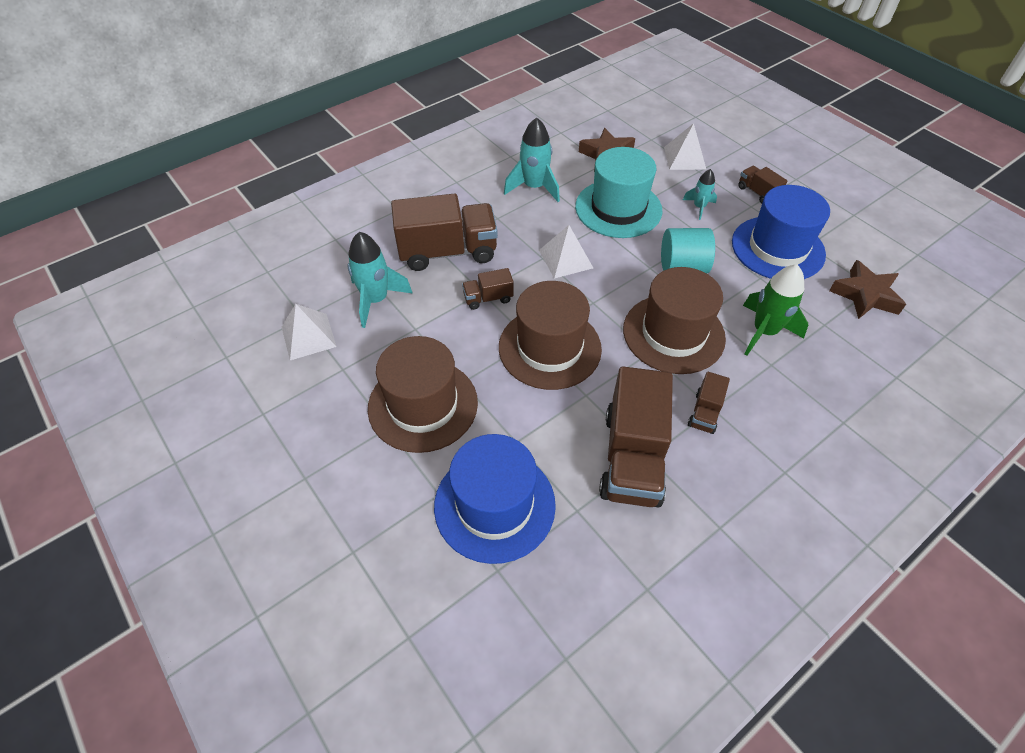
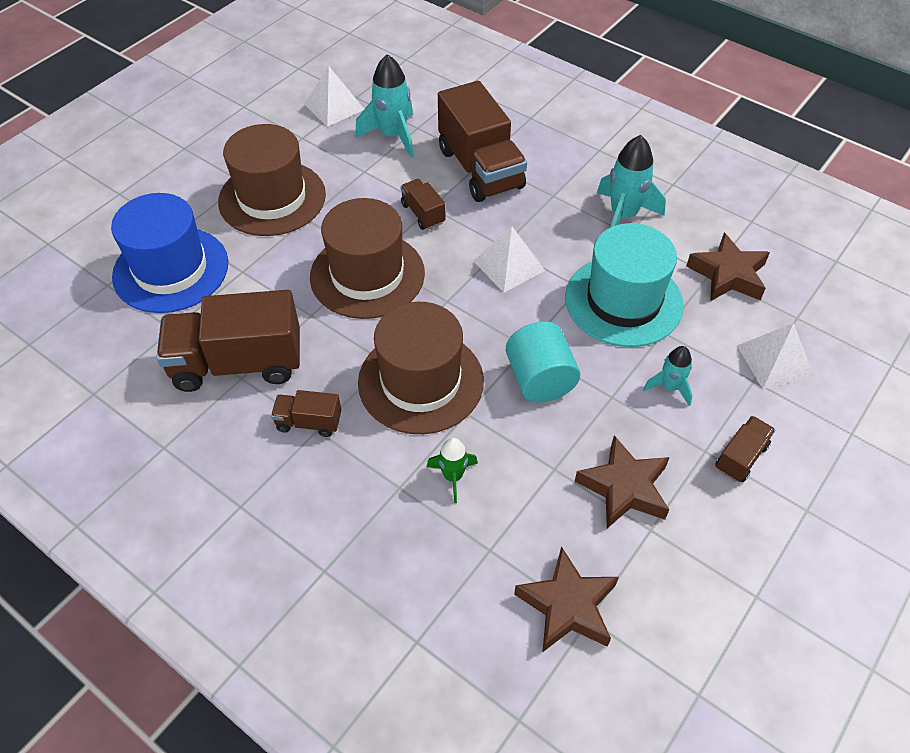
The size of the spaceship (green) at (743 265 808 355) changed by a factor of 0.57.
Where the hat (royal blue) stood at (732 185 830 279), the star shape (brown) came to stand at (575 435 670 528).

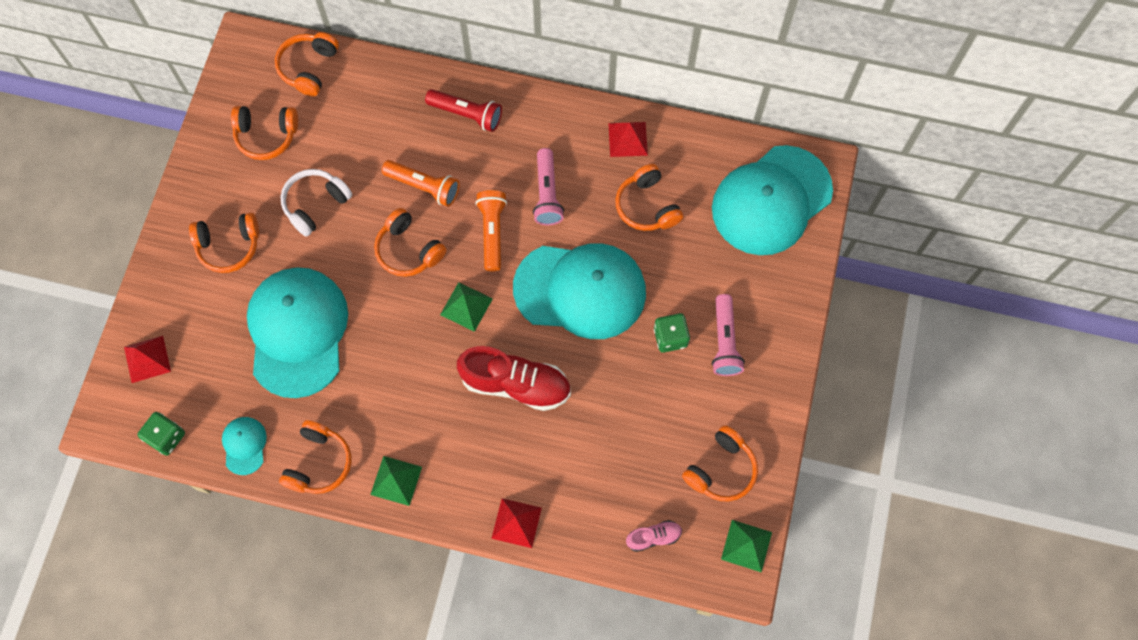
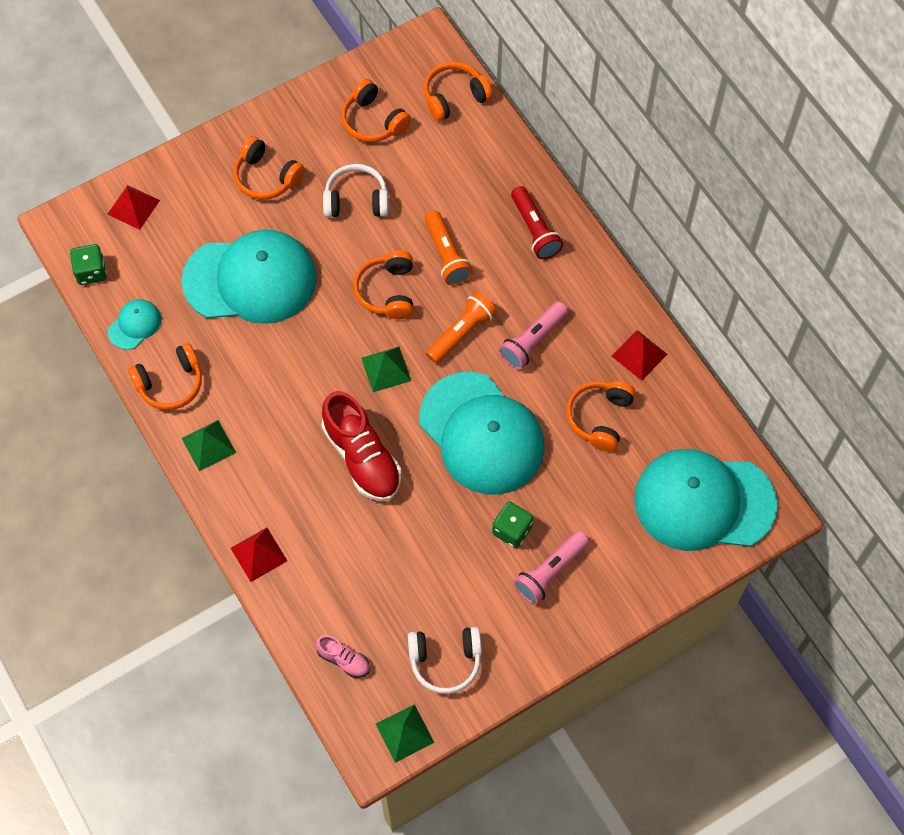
The peaked cap (teal) at (247 267 348 398) ended up facing another way, 45 degrees clockwise from before.
What was the headphones (bright orange) at (682 425 758 502) turned into the headphones (snow-white) at (408 627 482 694).

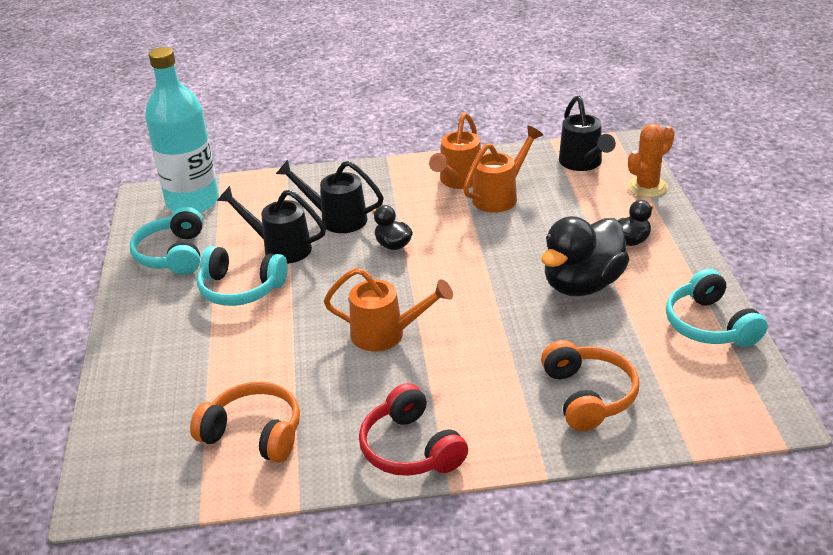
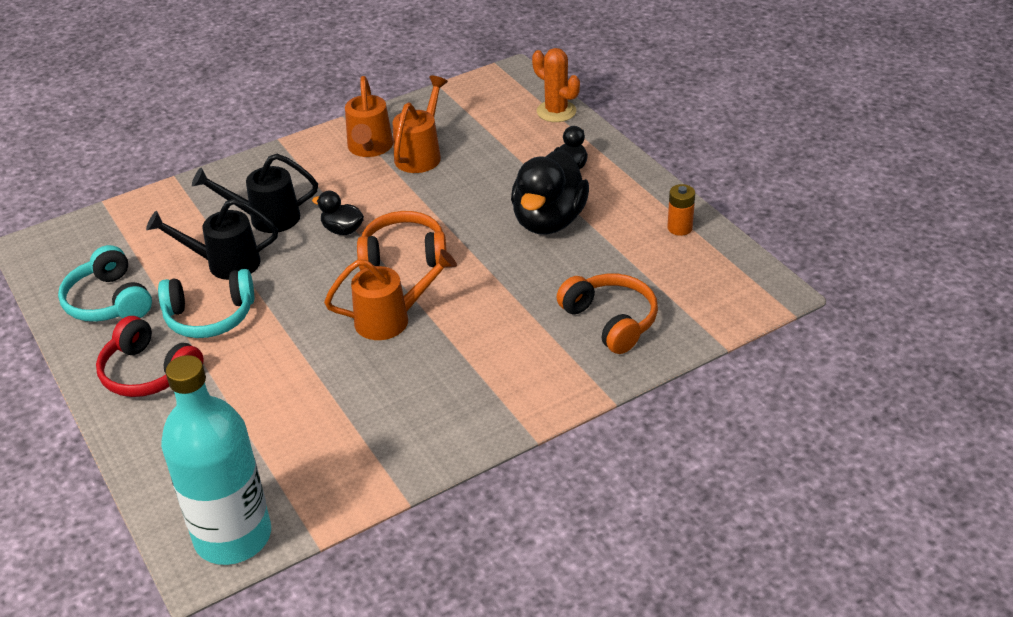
The headphones (red) ended up elsewhere, having gone from (359 383 468 476) to (96 316 204 397).
The drink bottle (teal) ended up elsewhere, having gone from (145 47 219 213) to (161 355 271 565).
The headphones (bright orange) ended up elsewhere, having gone from (190 382 300 463) to (357 211 447 270).
The cactus (bright orange) at (627 124 675 198) ended up facing another way, 75 degrees counterclockwise from before.
Where the headphones (teal) stood at (666 269 768 347), the power cell (bright orange) came to stand at (667 184 695 236).
The second view lost the watering can (jet-black) at (559 96 616 171).

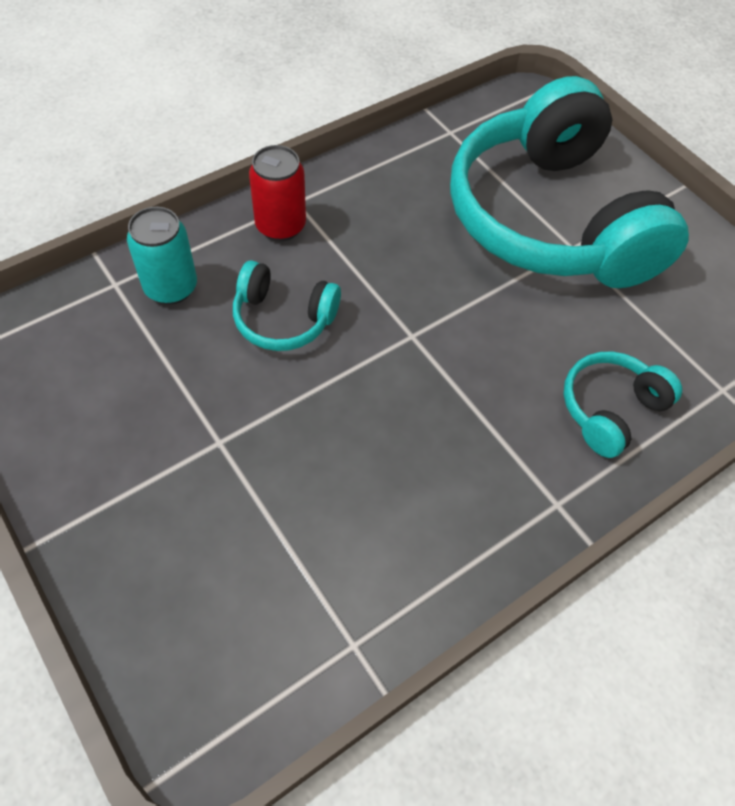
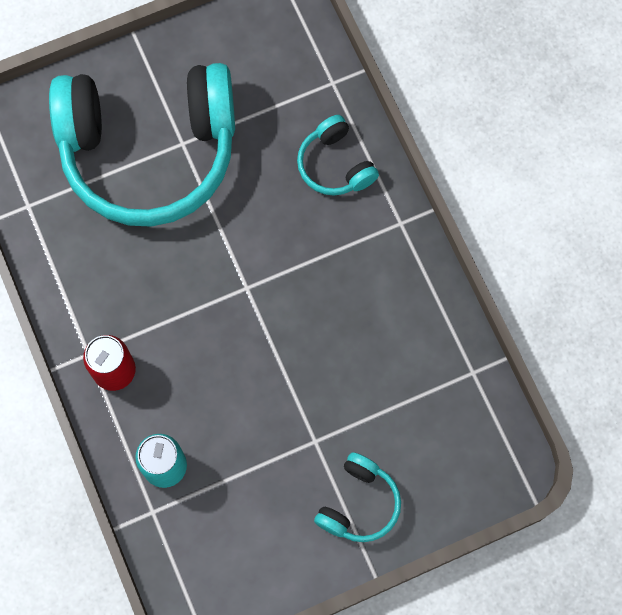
The headphones (teal) ended up elsewhere, having gone from (233 260 341 351) to (314 452 401 542).

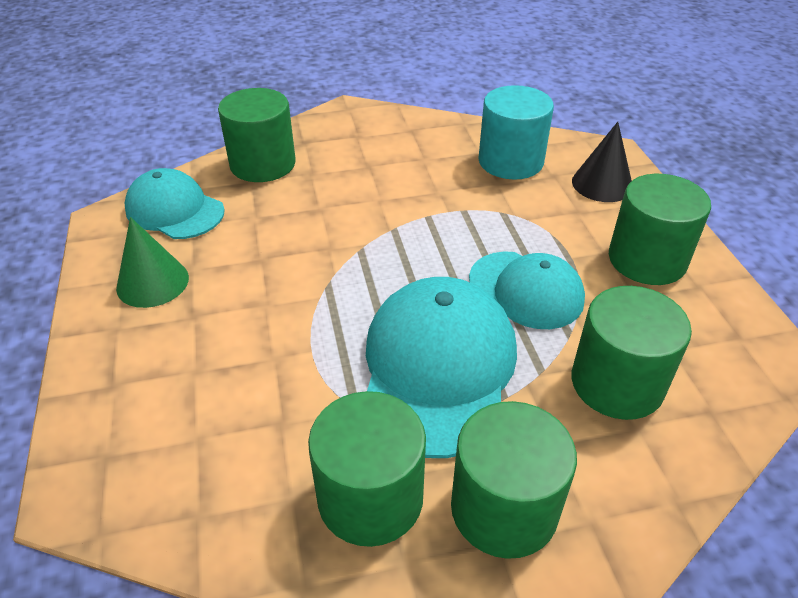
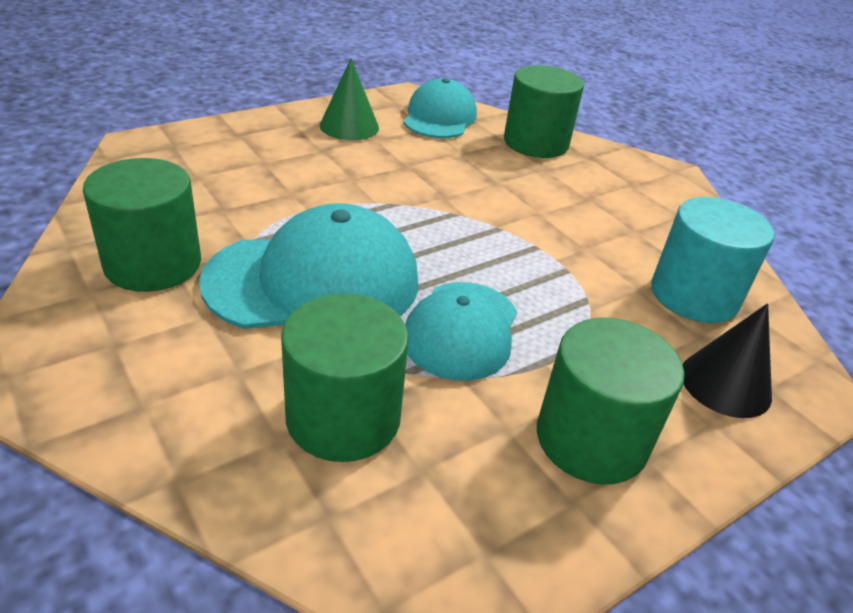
The second view lost the cylinder (green) at (451 401 577 559).

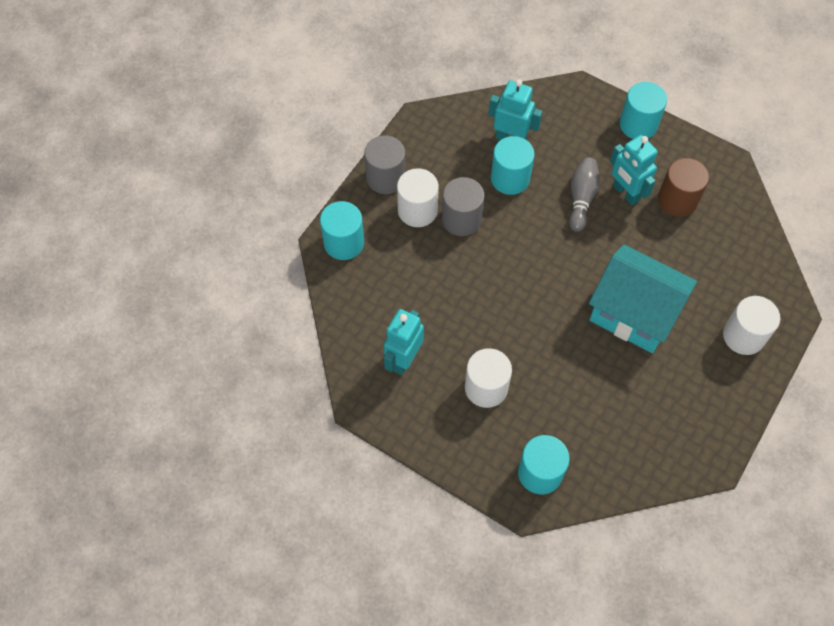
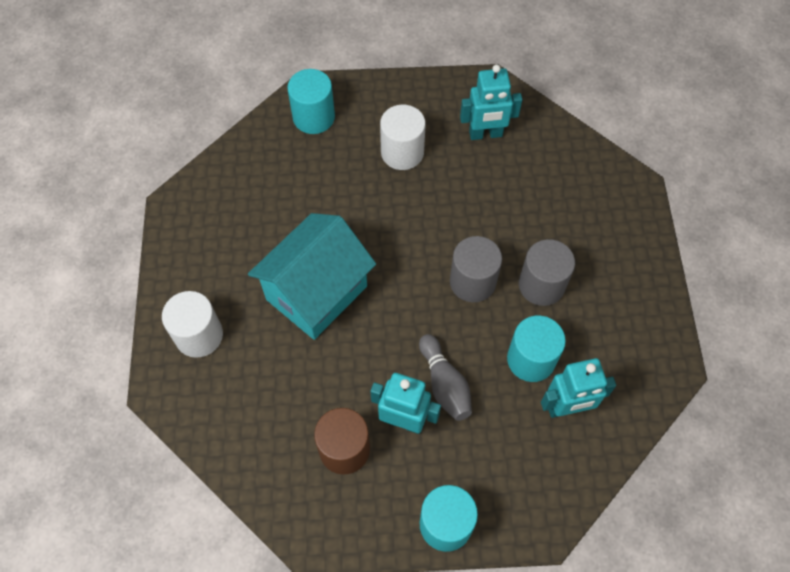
The house (teal) at (589 244 697 353) ended up facing another way, 45 degrees counterclockwise from before.
The cylinder (gray) ended up elsewhere, having gone from (364 135 406 194) to (450 236 502 302).
The toy robot (teal) at (384 309 424 375) ended up facing another way, 90 degrees clockwise from before.
The second view lost the cylinder (teal) at (320 201 364 260).
The second view lost the cylinder (snow-white) at (397 168 439 227).

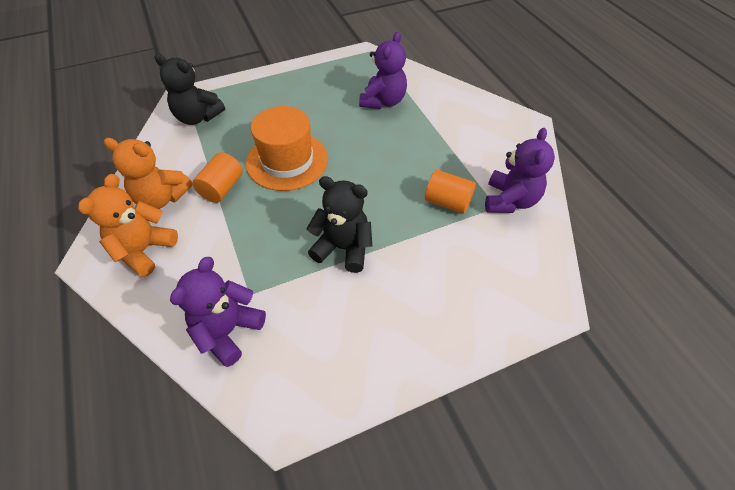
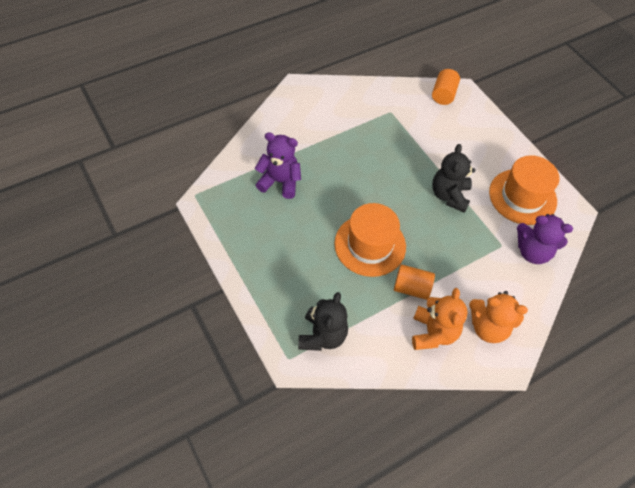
The cylinder (bright orange) ended up elsewhere, having gone from (425 170 476 214) to (432 69 460 105).
The second view gained the hat (bright orange) at (489 155 559 225).
The second view lost the stuffed bear (purple) at (485 128 555 213).

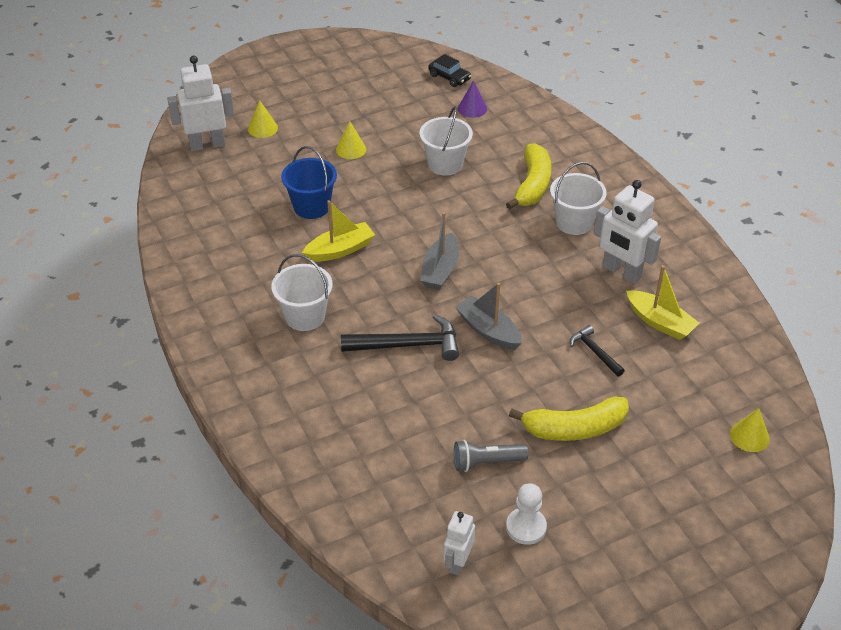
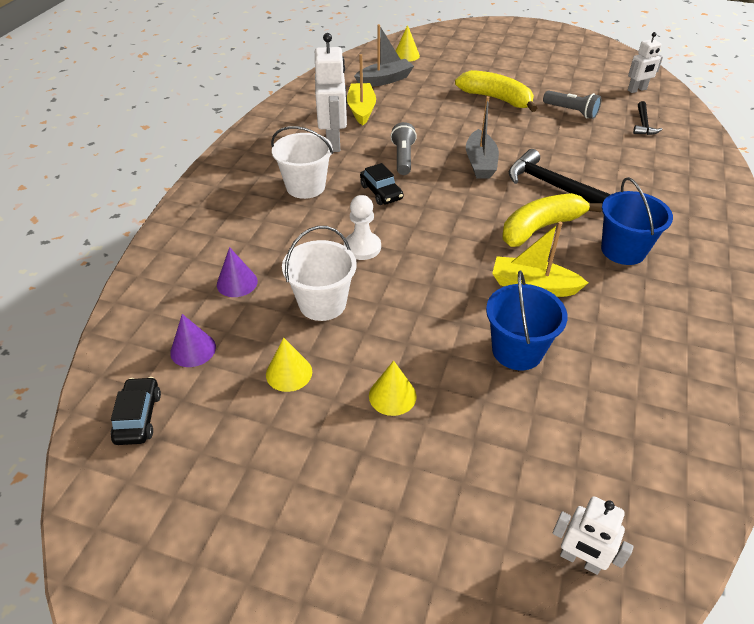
The second view gained the cone (purple) at (217 247 258 297).
The cone (bright yellow) ended up elsewhere, having gone from (248 100 278 138) to (266 337 312 392).
The game pawn (snow-white) ended up elsewhere, having gone from (506 483 547 545) to (344 195 381 260).
The boat (gray) ended up elsewhere, having gone from (420 212 459 290) to (354 24 414 87).
The second view gained the automobile (jet-black) at (360 163 403 205).
The second view gained the flashlight (gray) at (391 122 417 175).
The toy banana (bright yellow) ended up elsewhere, having gone from (506 143 552 209) to (503 193 602 247).
The size of the toy robot (snow-white) at (167 56 234 151) changed by a factor of 0.59.
What was the pail (snow-white) at (271 254 333 331) turned into the pail (royal blue) at (601 177 673 265).
The claw hammer (jet-black) ended up elsewhere, having gone from (570 325 625 377) to (633 101 663 135).

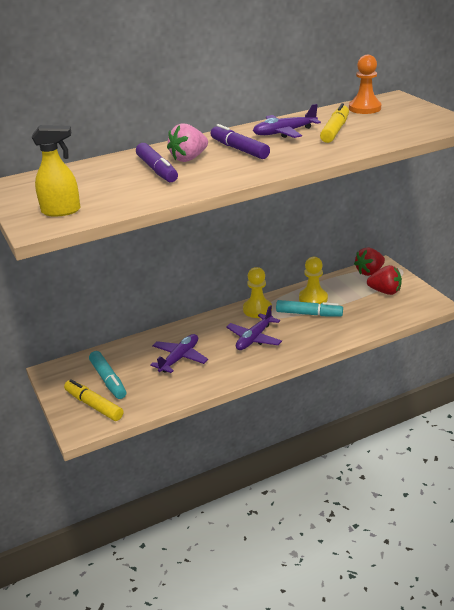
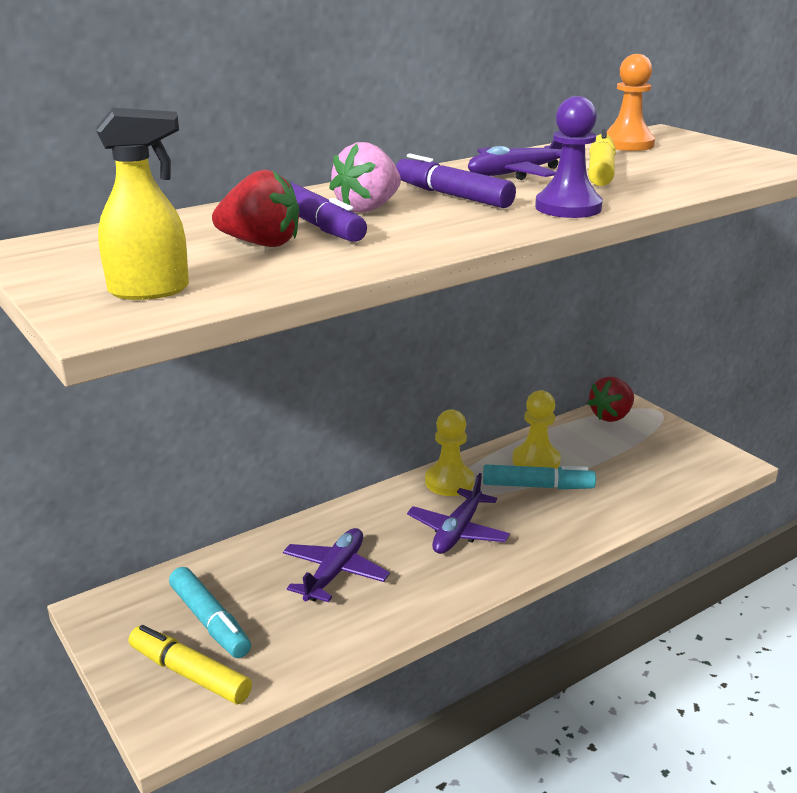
The strawberry (red) ended up elsewhere, having gone from (367 265 402 295) to (212 170 299 247).
The second view gained the game pawn (purple) at (535 96 603 218).

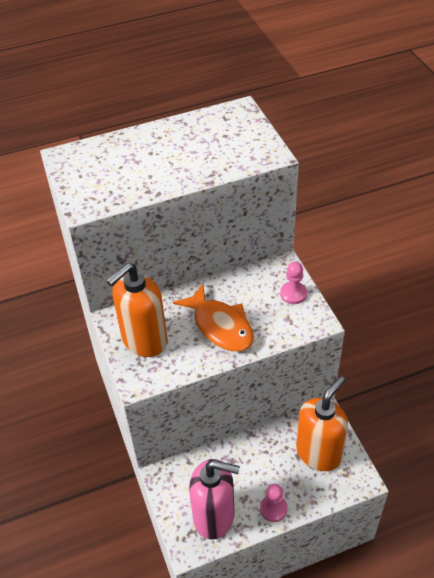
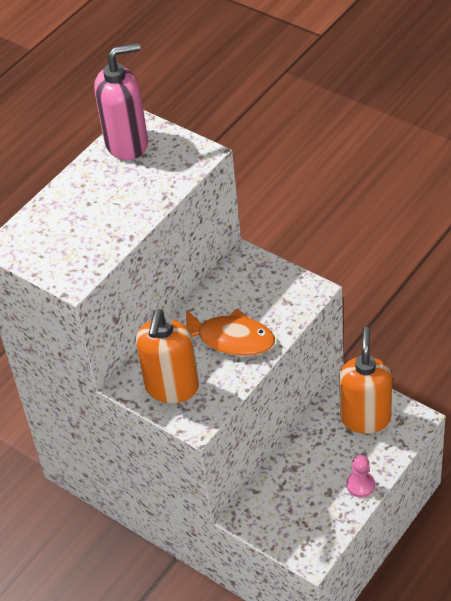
The pump bottle (pink) ended up elsewhere, having gone from (189 459 240 539) to (94 43 148 160).
The second view lost the game pawn (pink) at (280 262 307 304).

